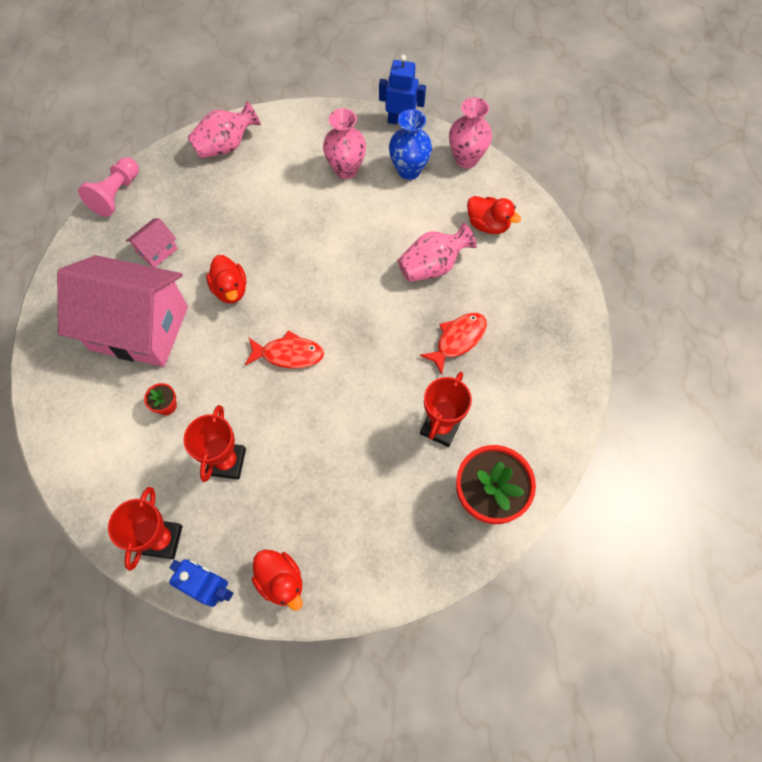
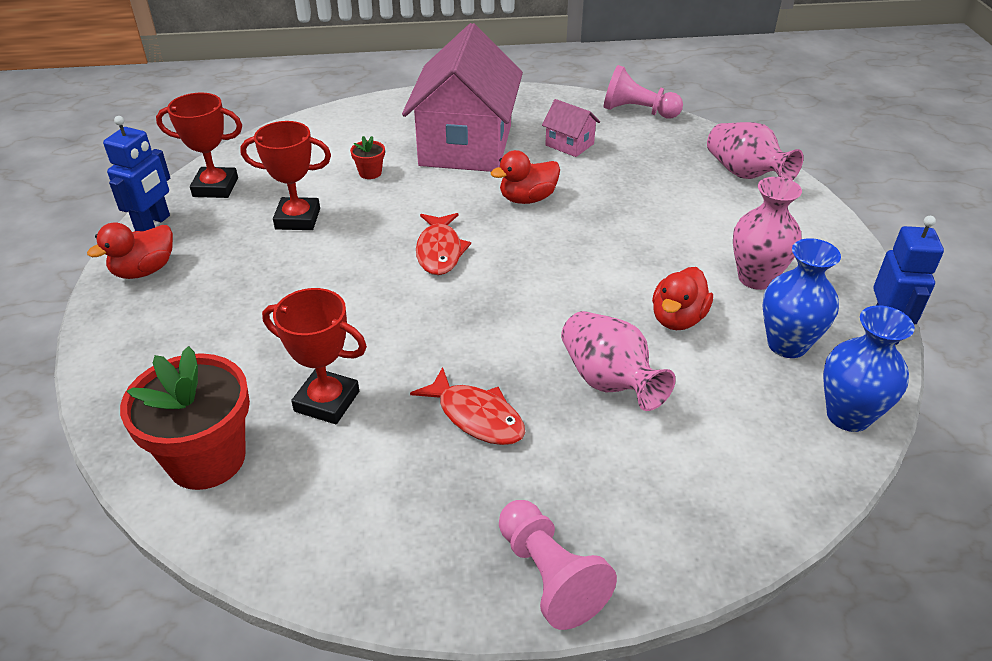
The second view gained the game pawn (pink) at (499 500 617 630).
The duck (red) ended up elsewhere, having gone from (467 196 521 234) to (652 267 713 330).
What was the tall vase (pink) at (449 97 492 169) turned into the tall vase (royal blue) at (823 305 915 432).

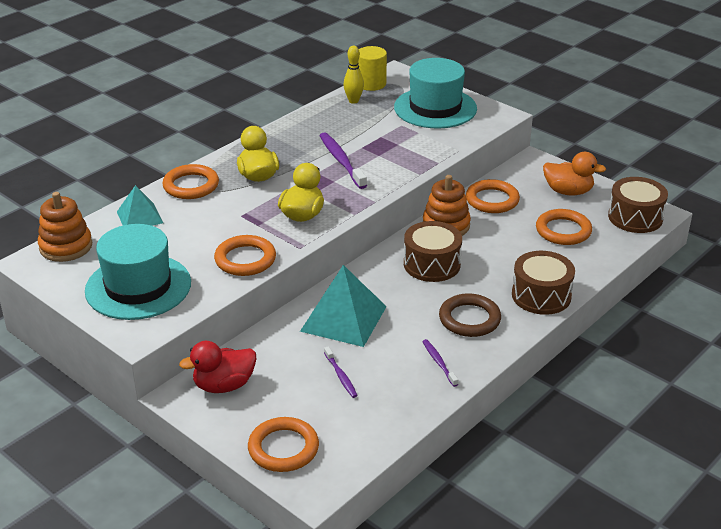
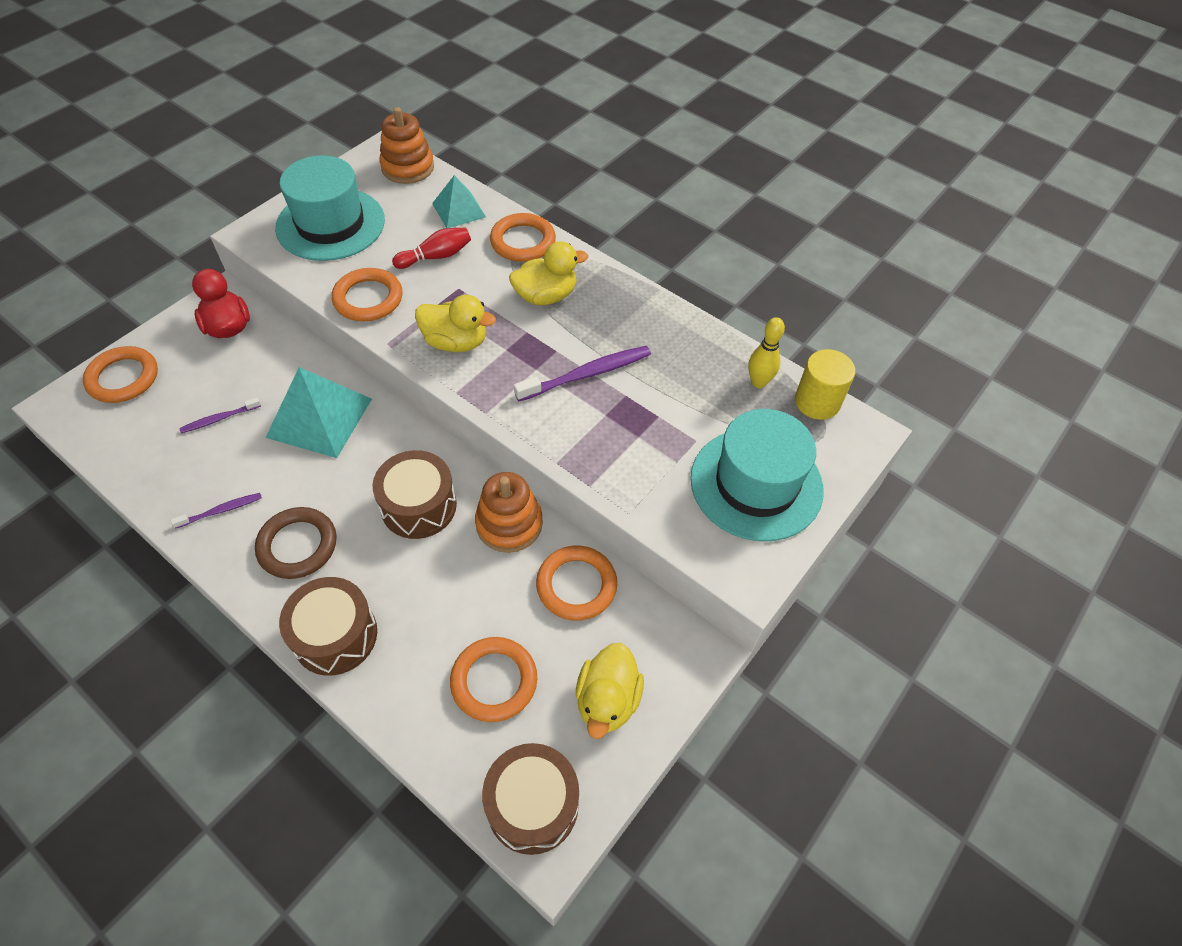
The second view gained the skittle (red) at (392 228 471 269).
What was the duck (bright orange) at (543 152 606 196) turned into the duck (bright yellow) at (576 643 644 739).

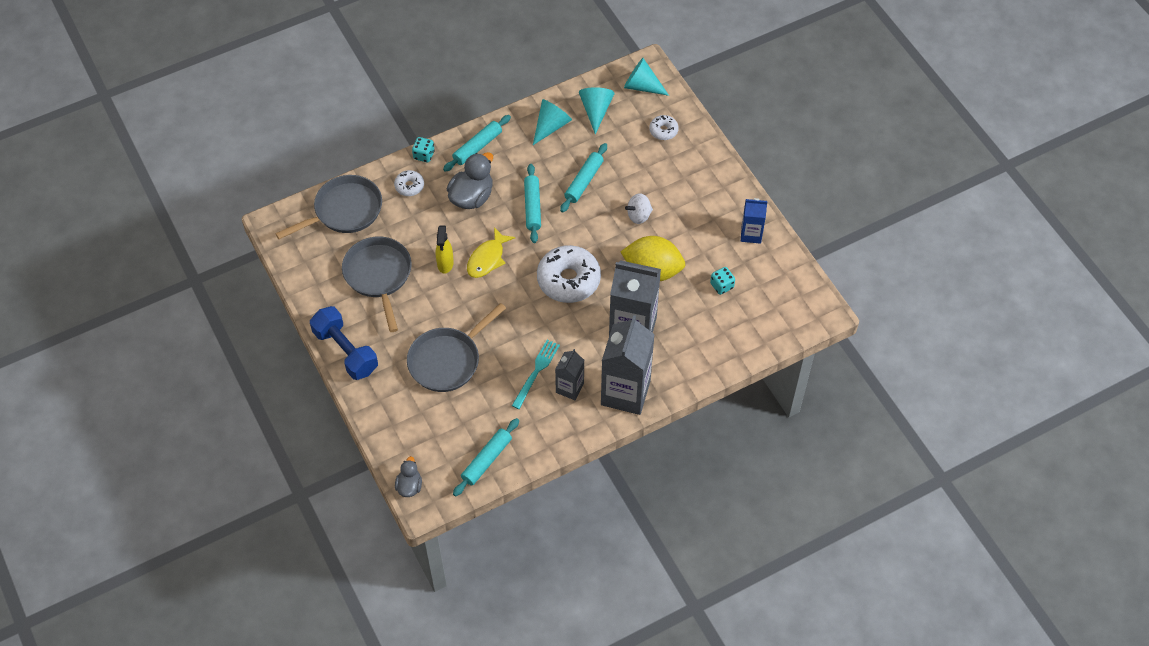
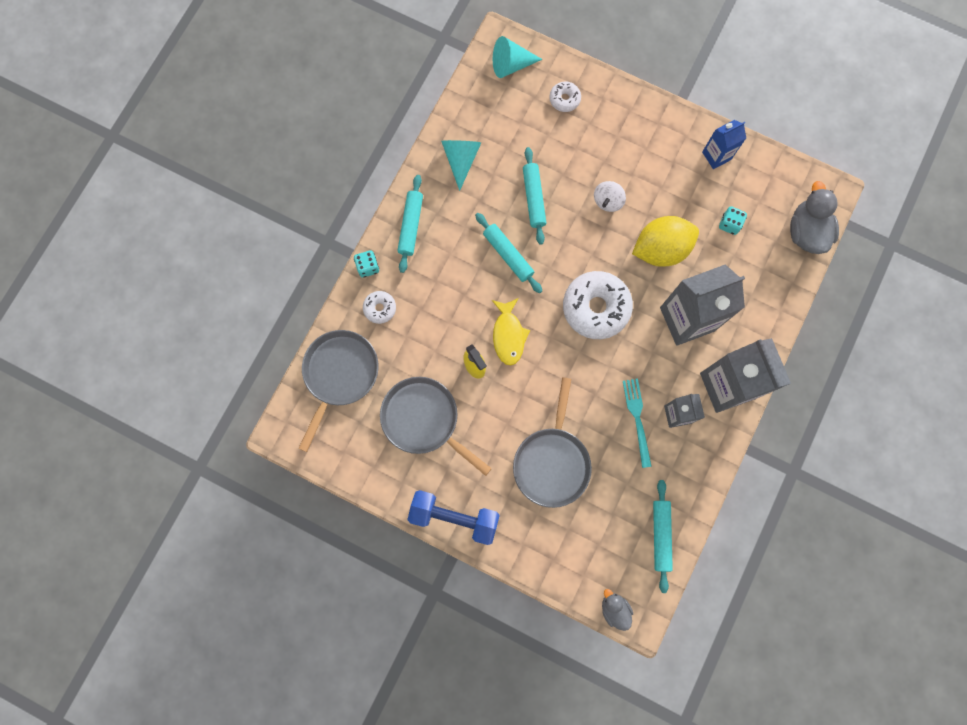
The duck (gray) ended up elsewhere, having gone from (447 152 493 209) to (790 181 839 254).
The second view lost the cone (teal) at (579 87 615 134).

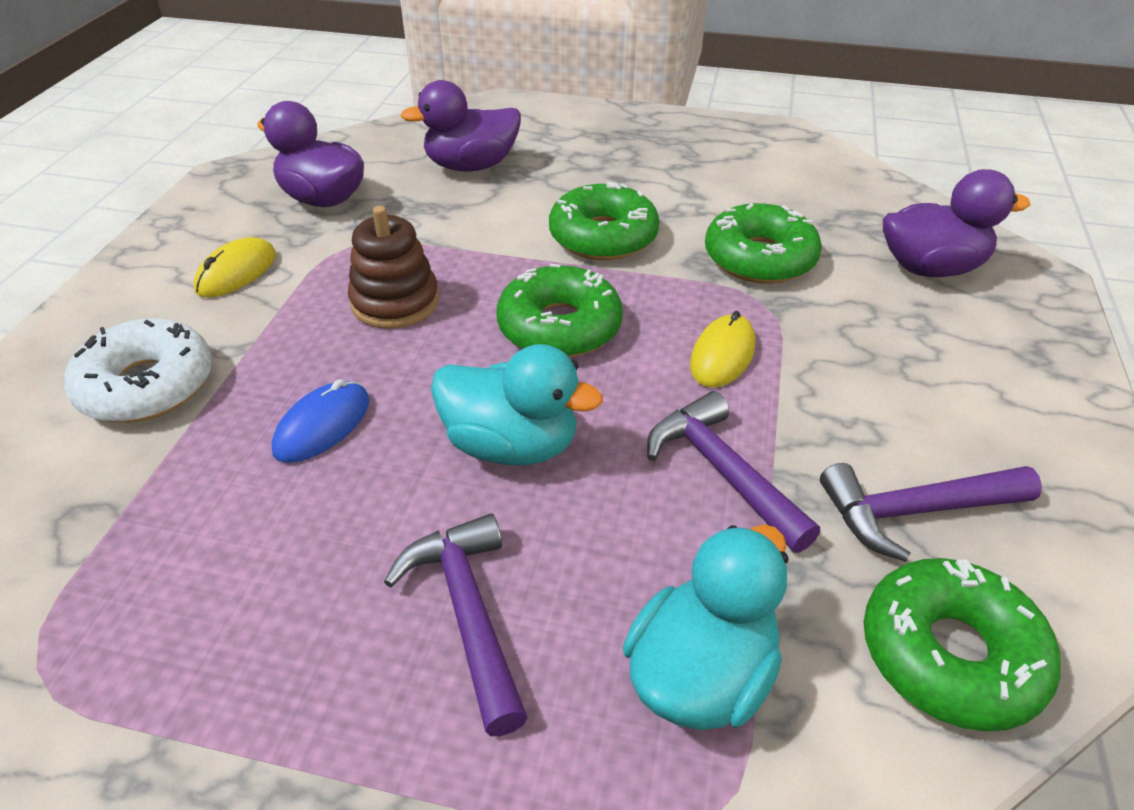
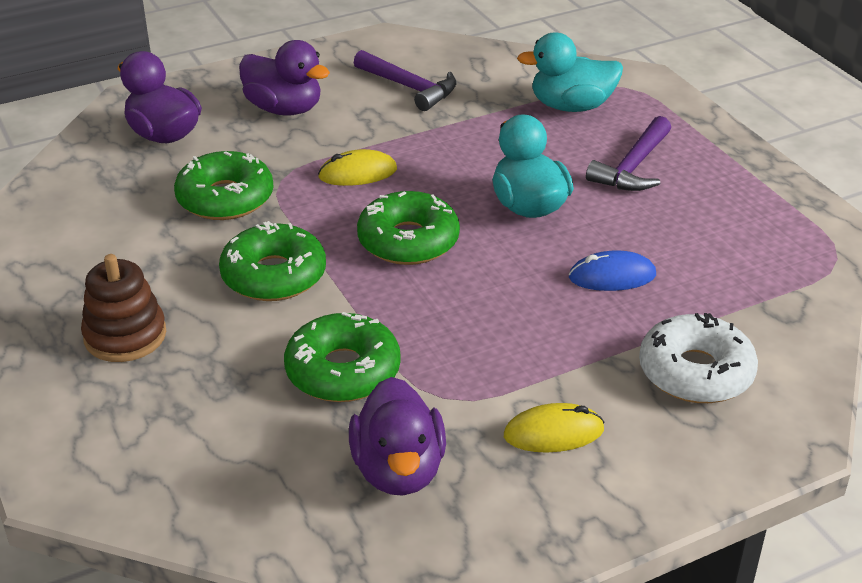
The stacking toy (brown) ended up elsewhere, having gone from (348 206 439 329) to (81 254 166 362).
The duck (purple) ended up elsewhere, having gone from (401 80 521 171) to (239 40 330 116).
The doughnut (green) ended up elsewhere, having gone from (864 558 1061 732) to (284 312 401 402).
The second view lost the claw hammer (purple) at (647 391 820 553).

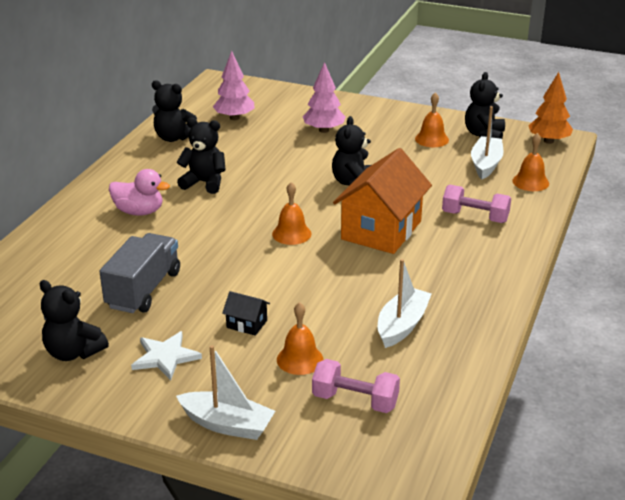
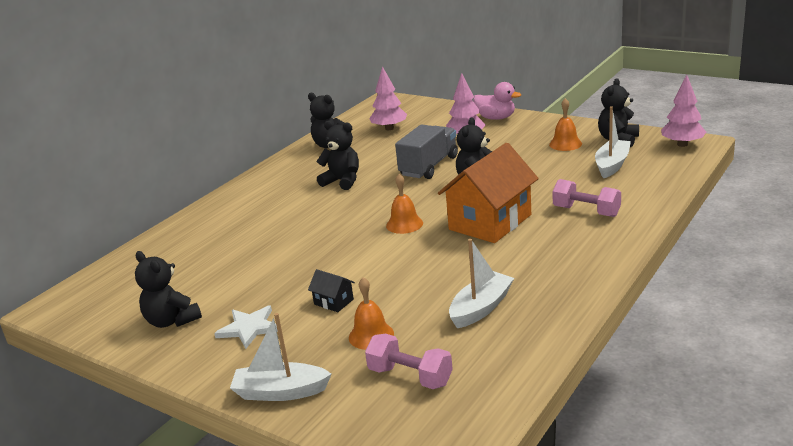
The boat (snow-white) at (176 345 275 440) ended up facing another way, 150 degrees clockwise from before.
The truck (gray) ended up elsewhere, having gone from (99 233 180 313) to (395 124 458 179).
The duck (pink) ended up elsewhere, having gone from (109 169 170 216) to (473 82 521 120).
What was the tree (bright orange) at (528 72 573 144) turned into the tree (pink) at (661 75 706 147).
The second view lost the bell (bright orange) at (512 133 549 191).

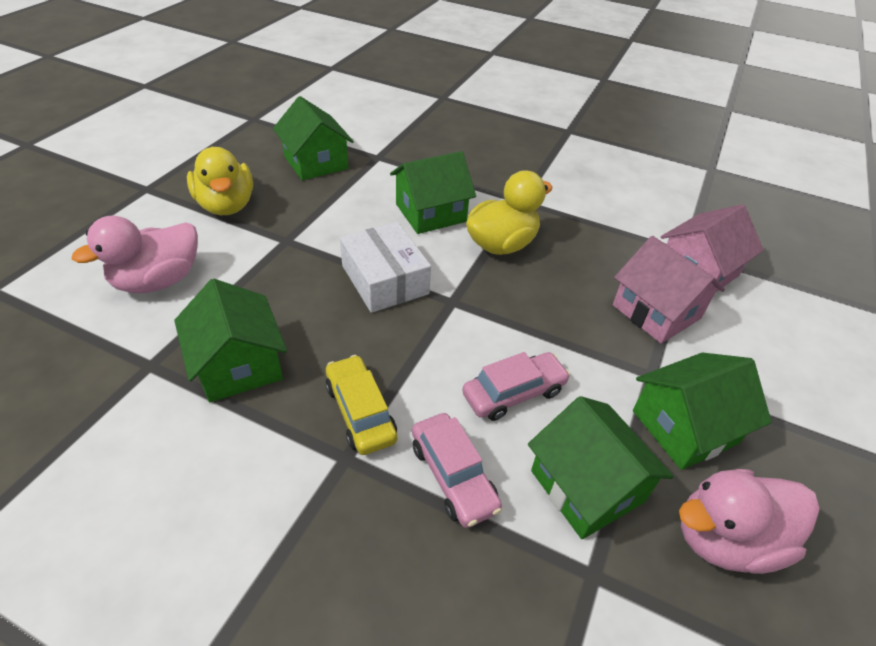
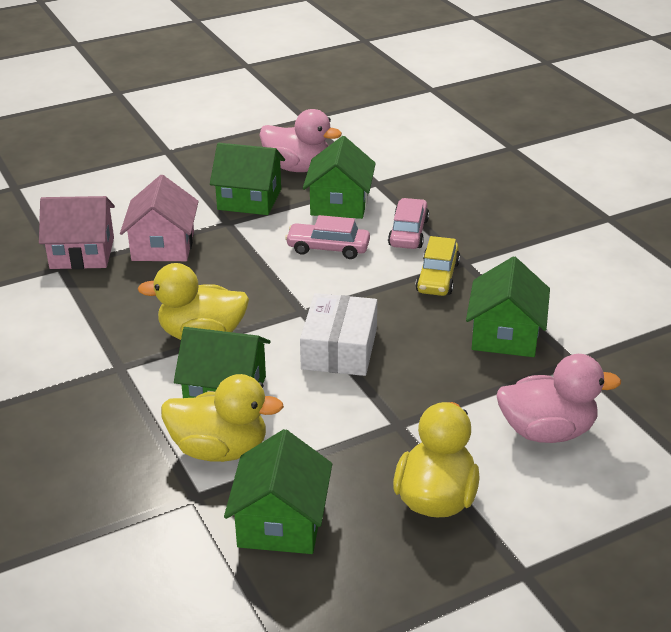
The second view gained the duck (bright yellow) at (161 374 284 462).

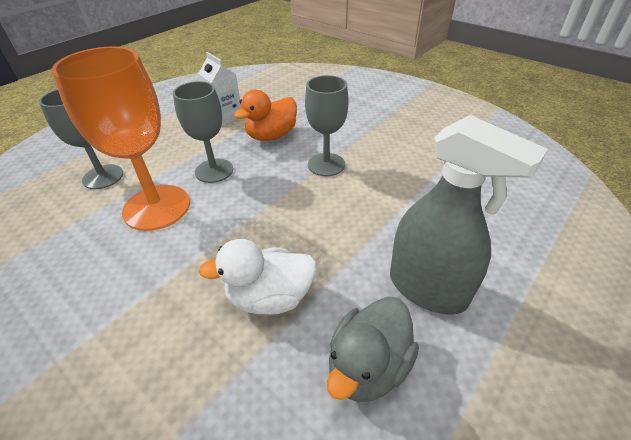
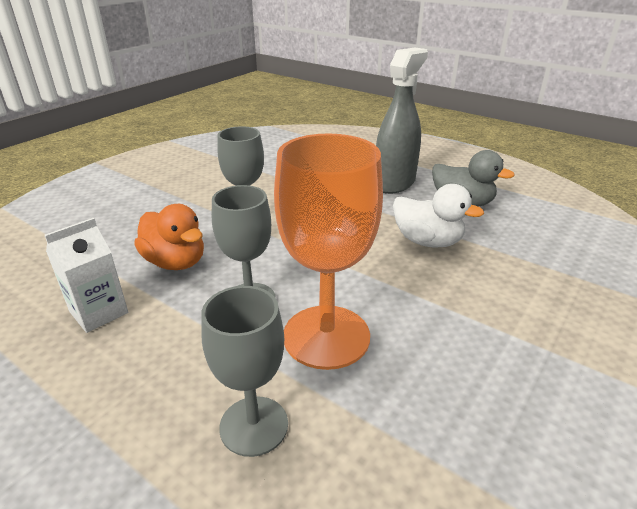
The duck (snow-white) at (199 239 317 315) ended up facing another way, 45 degrees counterclockwise from before.

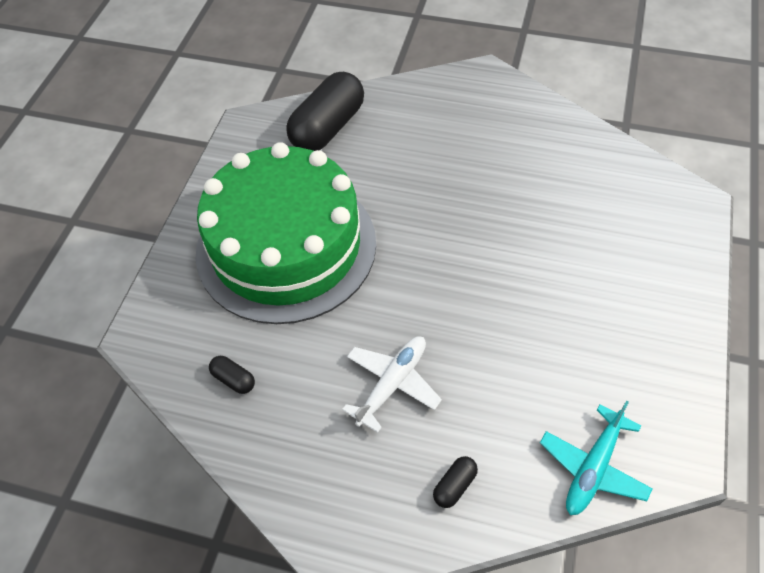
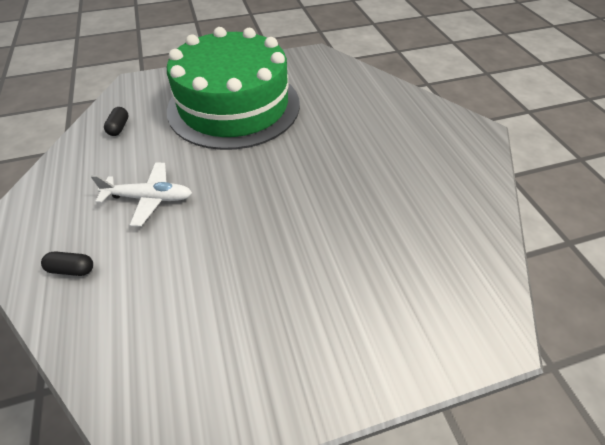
The second view lost the capsule (jet-black) at (286 72 364 151).
The second view lost the aeroplane (teal) at (540 401 653 515).

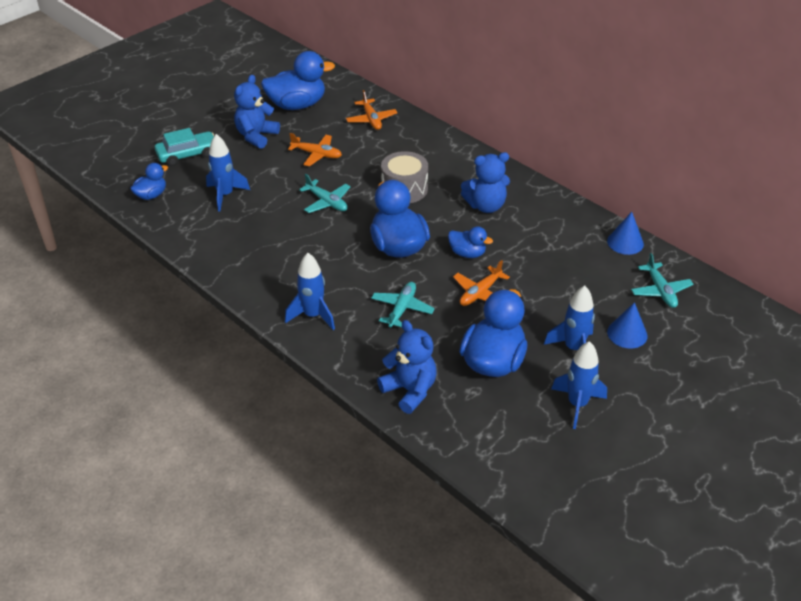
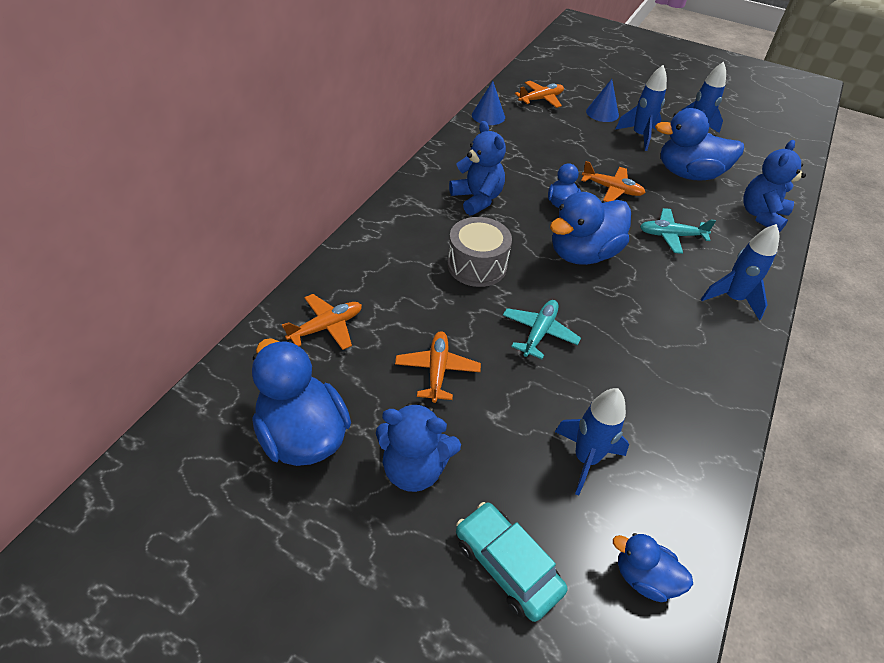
What was the aeroplane (teal) at (631 253 693 308) turned into the aeroplane (bright orange) at (515 81 564 108).

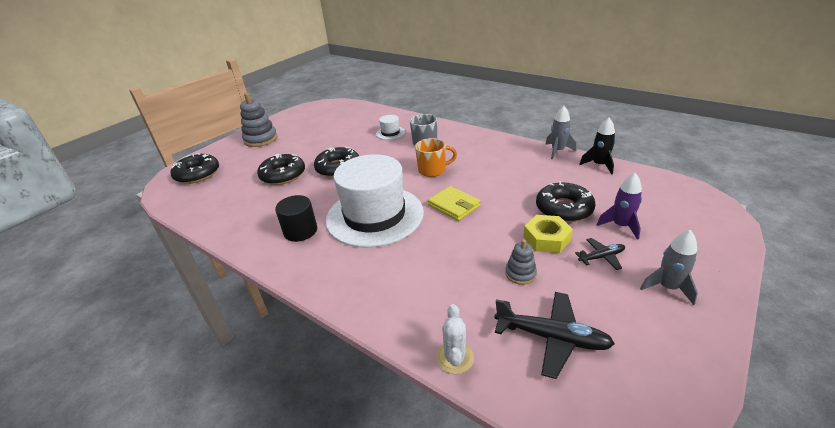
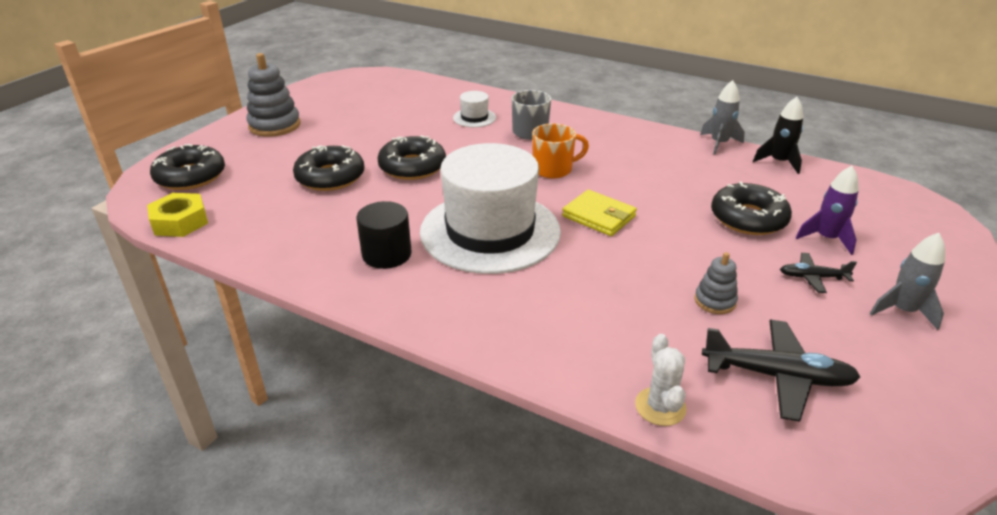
The nut (bright yellow) ended up elsewhere, having gone from (524 215 573 253) to (147 193 208 237).
The aeroplane (jet-black) at (575 238 625 270) ended up facing another way, 150 degrees counterclockwise from before.

